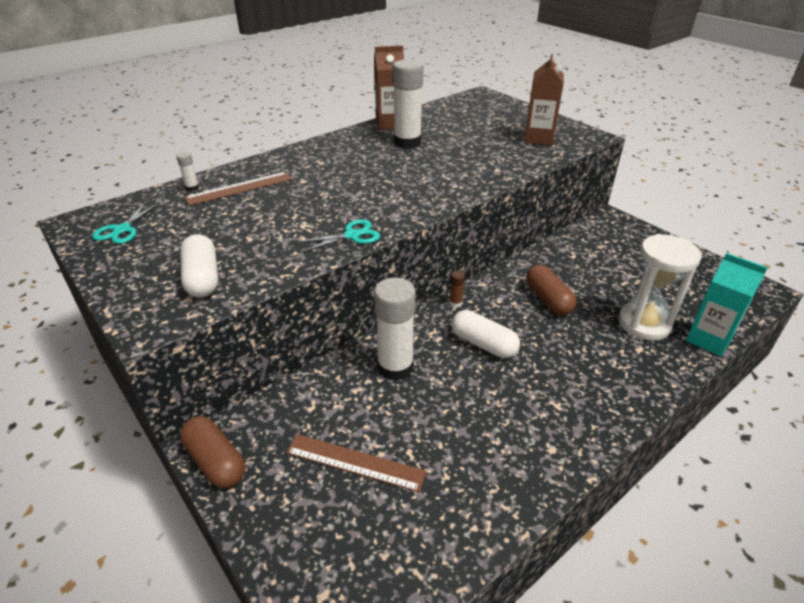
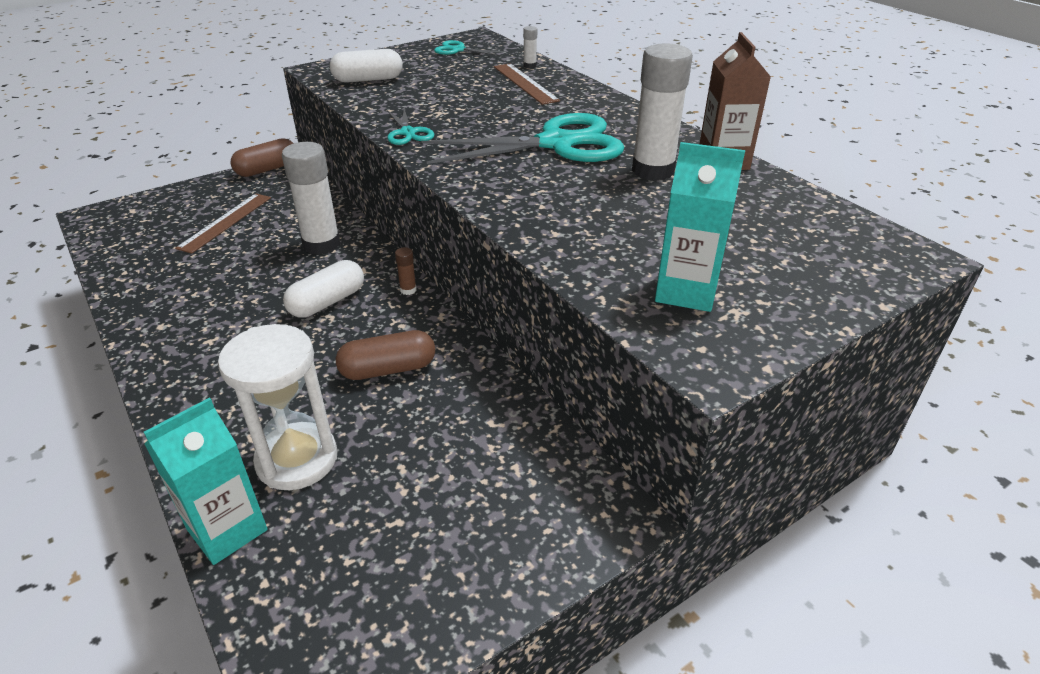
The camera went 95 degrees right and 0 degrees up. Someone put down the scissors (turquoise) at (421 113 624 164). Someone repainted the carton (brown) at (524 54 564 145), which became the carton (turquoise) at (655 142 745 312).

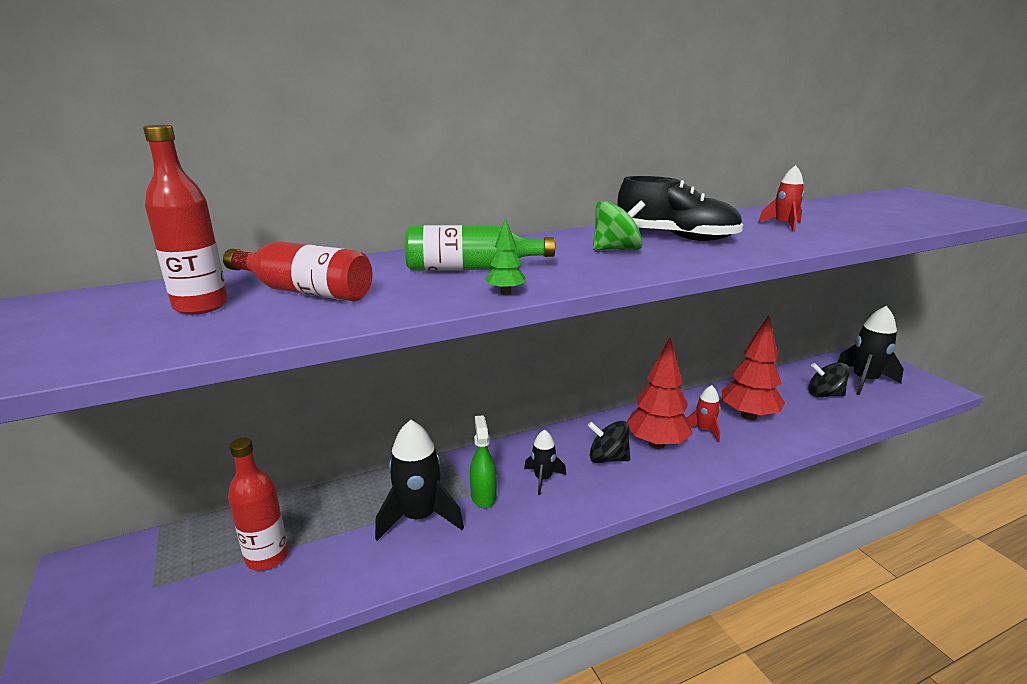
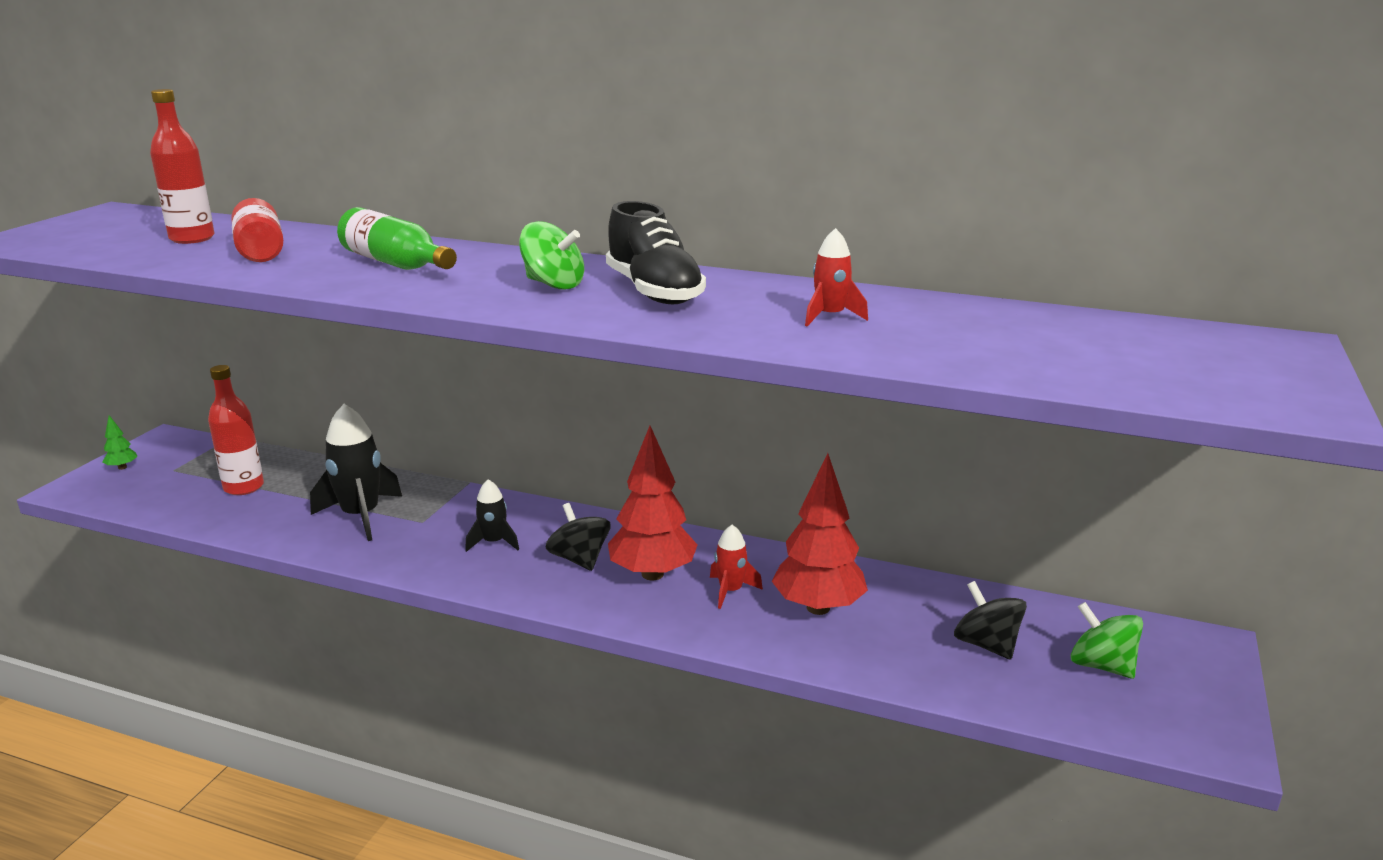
The camera went 45 degrees right and 0 degrees up. Someone carried the tree (green) from (485 218 526 295) to (103 415 138 470). Someone swapped the rocket (black) at (838 306 904 395) for the spinning top (green) at (1071 602 1143 679). Someone took away the spray bottle (green) at (470 415 497 508).

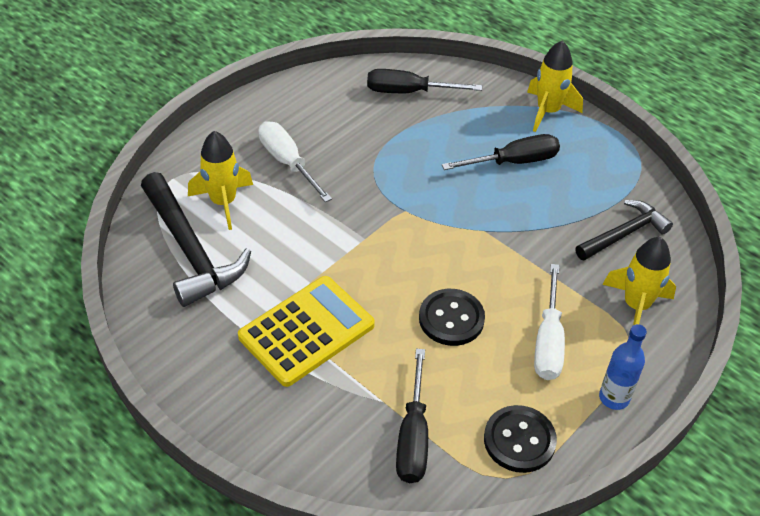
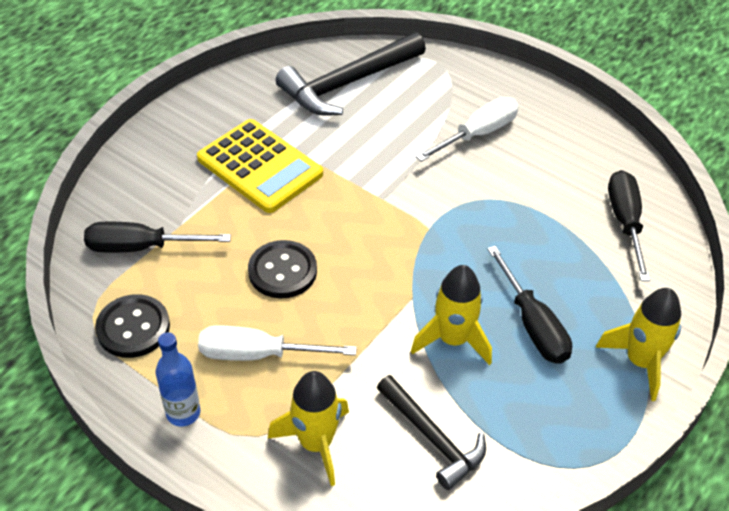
The camera went 85 degrees right and 0 degrees up. Someone carried the rocket (yellow) from (188 131 253 230) to (411 265 492 365).

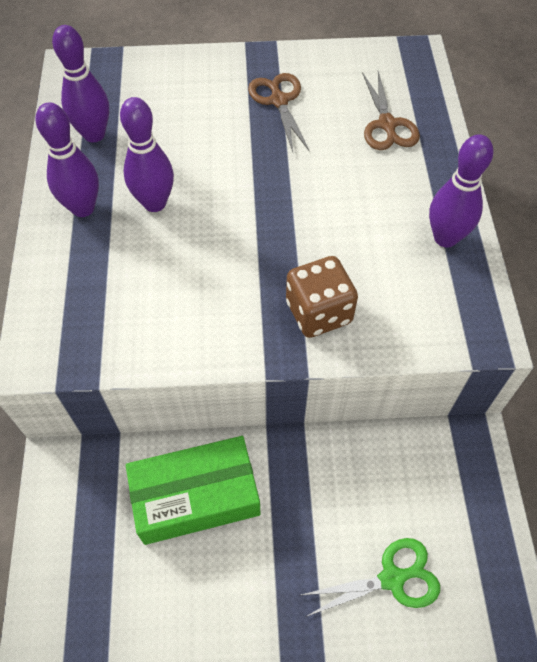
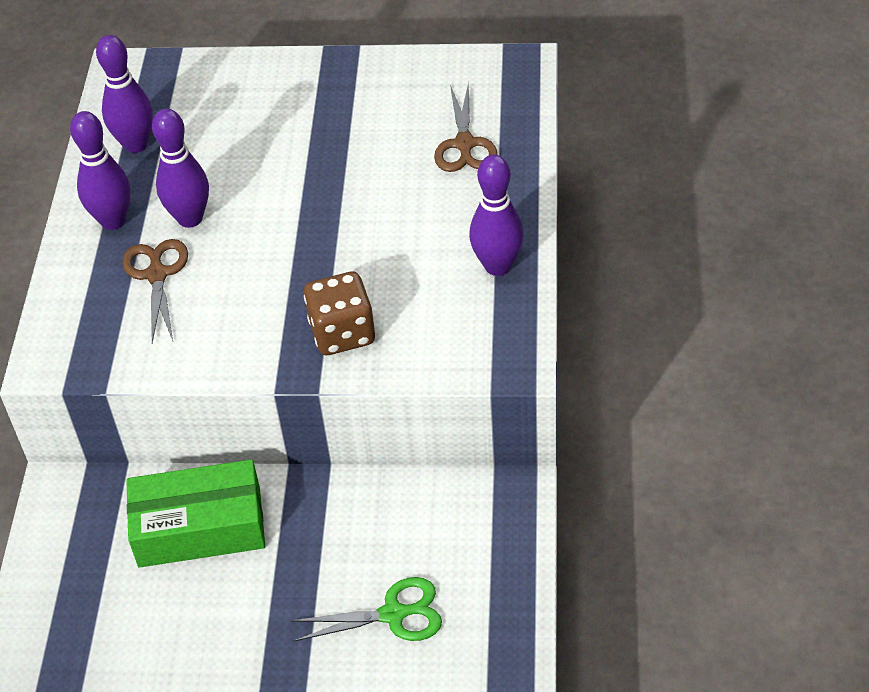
The camera went 10 degrees right and 10 degrees down. Someone carried the scissors (brown) from (248 73 310 152) to (122 239 188 343).

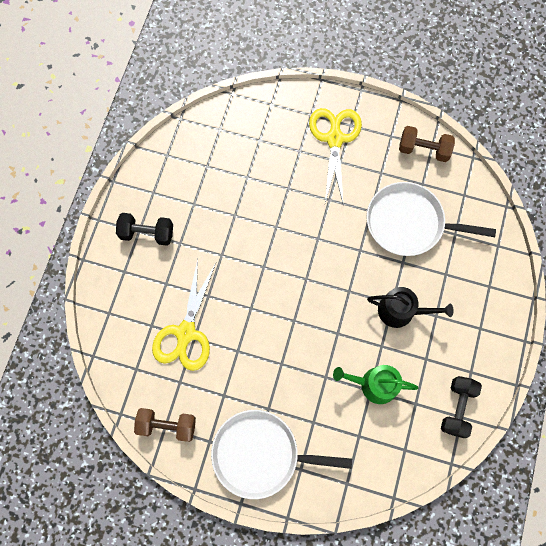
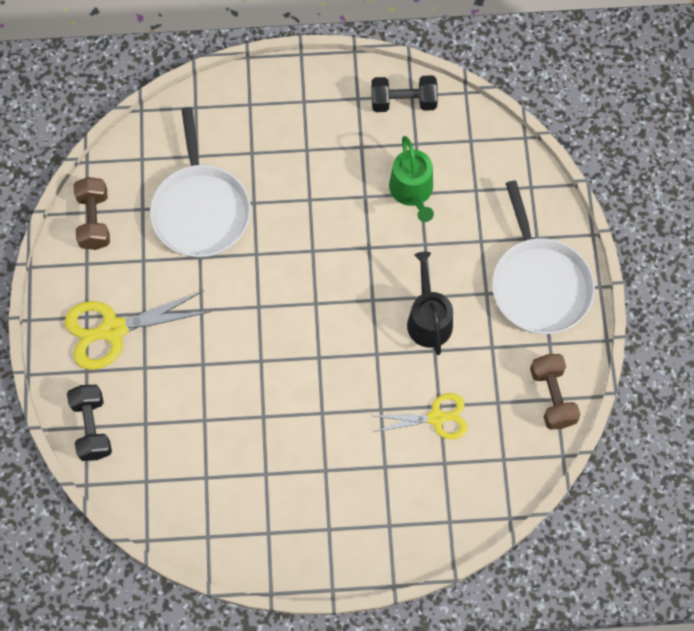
The camera went 110 degrees left and 5 degrees down. Someone carried the dumbbell (black) from (116 213 173 246) to (67 385 112 461). Someone scaled the scissors (yellow) at (152 259 216 371) by 0.64. Someone carried the watering can (black) from (367 287 454 328) to (407 252 453 355).

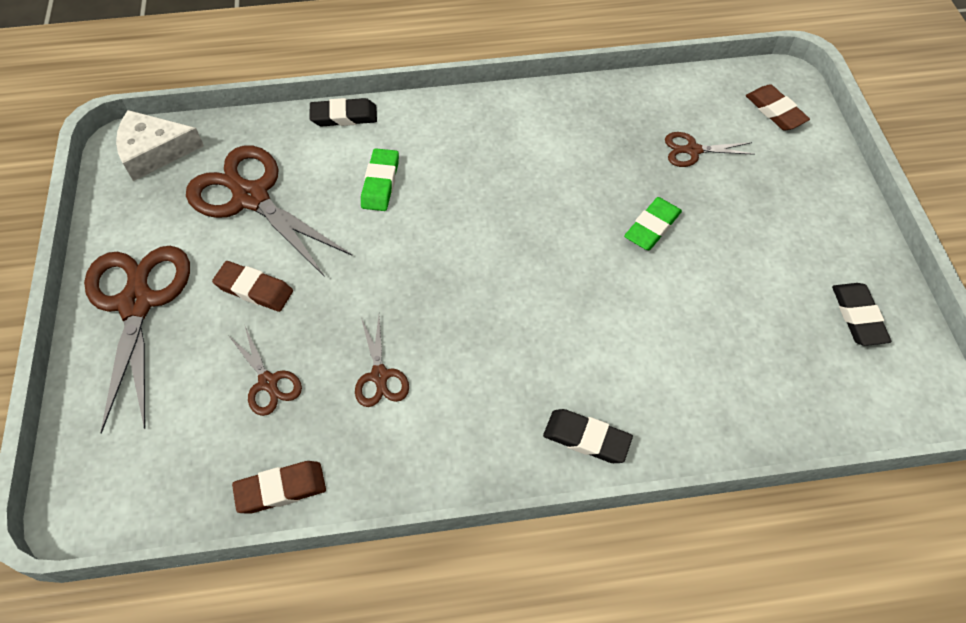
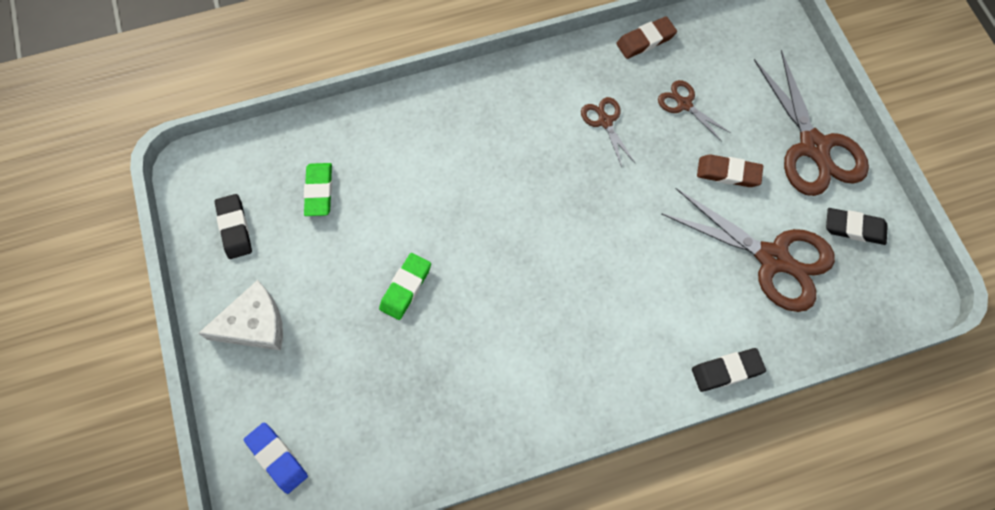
The camera went 170 degrees right and 10 degrees up. Someone carried the cheese (white) from (116 110 204 181) to (198 280 283 351). Someone repainted the eraser (brown) at (746 84 810 131), which became the eraser (blue) at (244 422 308 494). Someone carried the eraser (green) from (361 148 399 211) to (304 163 332 216). Someone carried the eraser (black) from (543 409 633 463) to (826 208 888 245). Someone took away the scissors (brown) at (665 132 755 167).

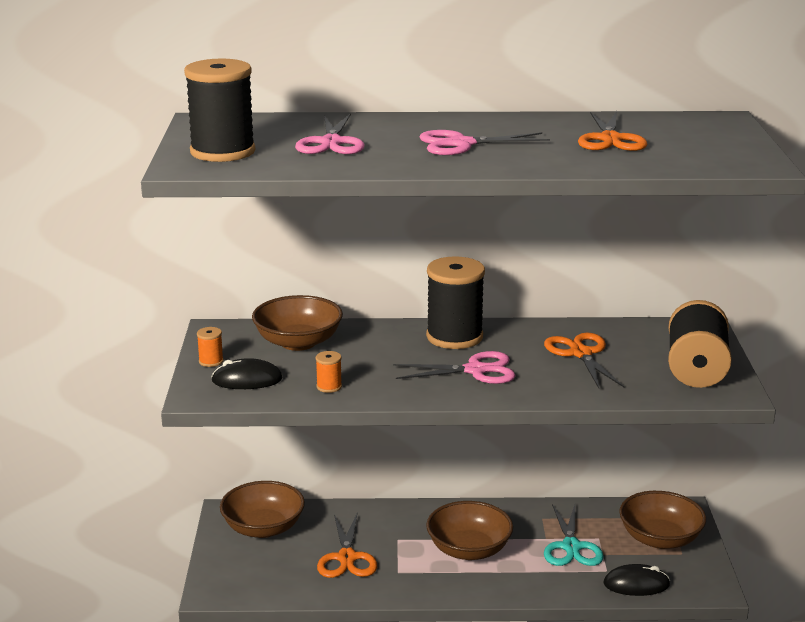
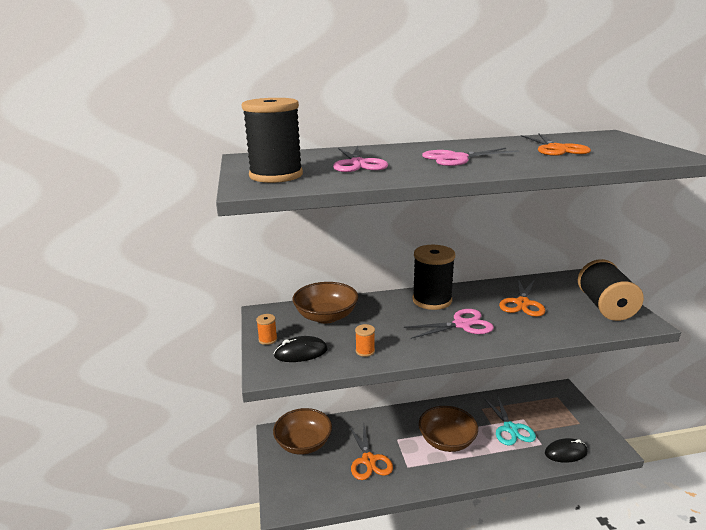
The camera went 10 degrees left and 0 degrees up. Someone rotated the scissors (orange) at (544 333 625 388) by 135 degrees counterclockwise. Someone took away the bowl (brown) at (619 491 706 549).

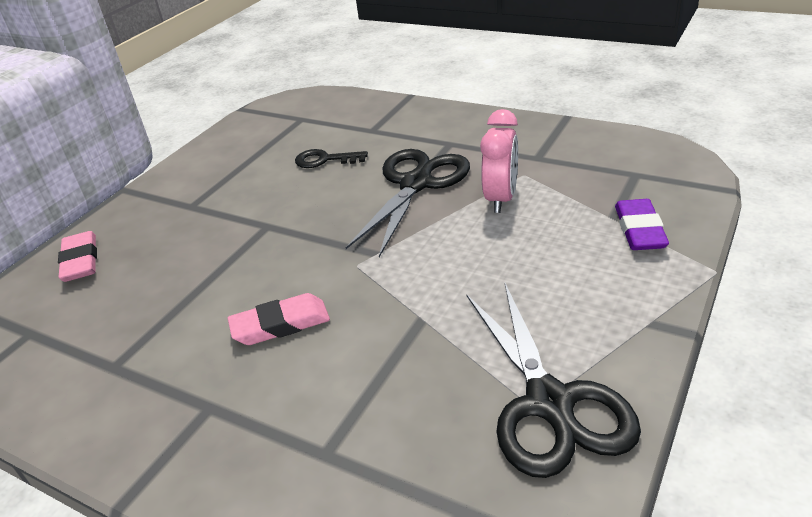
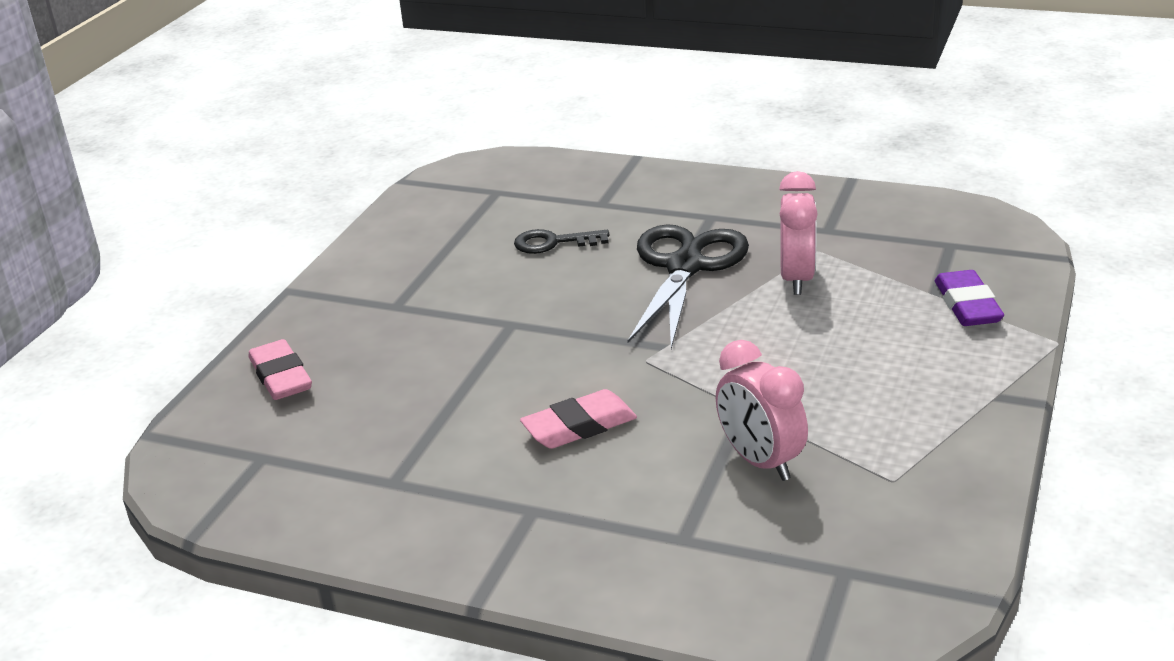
The camera went 10 degrees left and 5 degrees down. Someone put down the clock (pink) at (716 340 808 481). Someone took away the scissors (black) at (466 283 641 478).

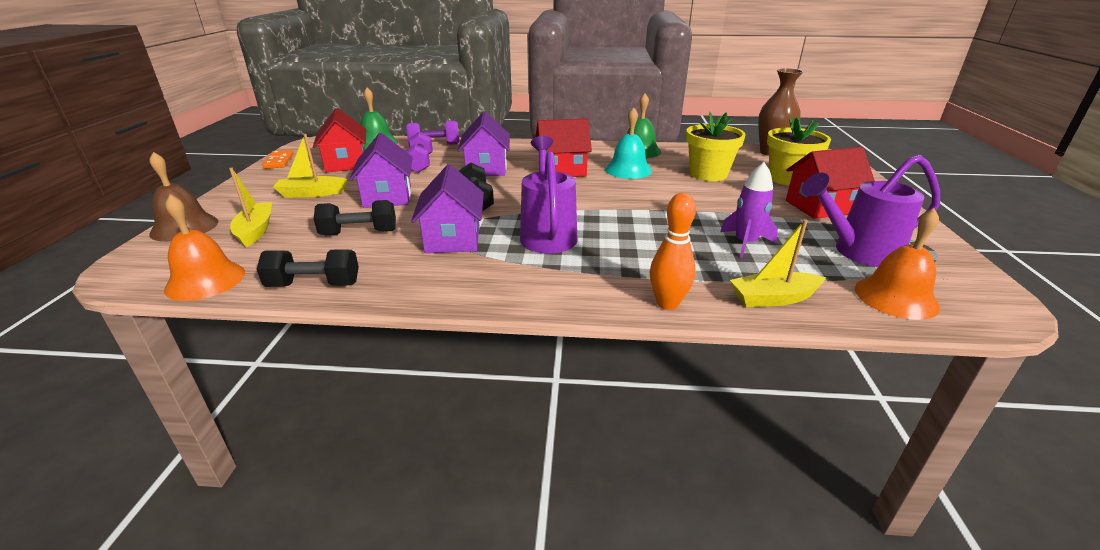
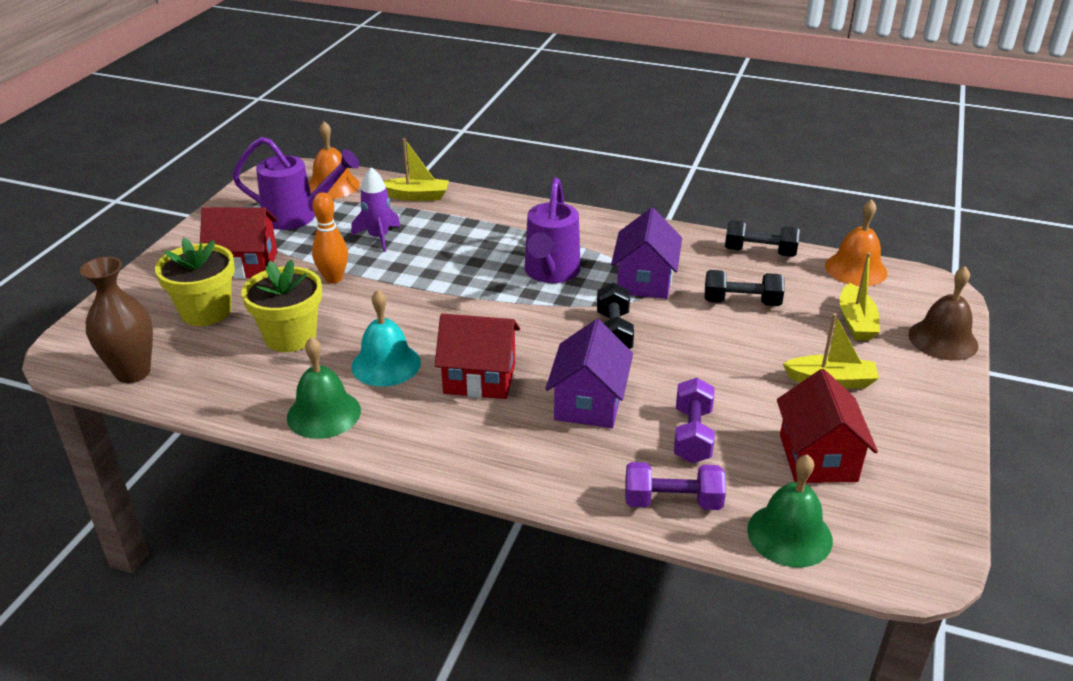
The camera went 165 degrees left and 5 degrees up. Someone carried the bowling pin (orange) from (650 193 696 310) to (312 192 348 284). Someone took away the domino (orange) at (262 150 294 169). Someone took away the house (purple) at (349 133 413 208).

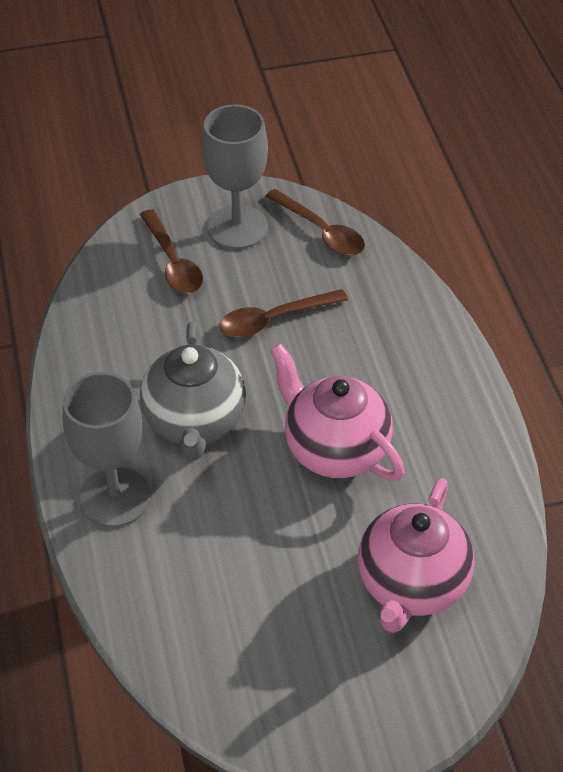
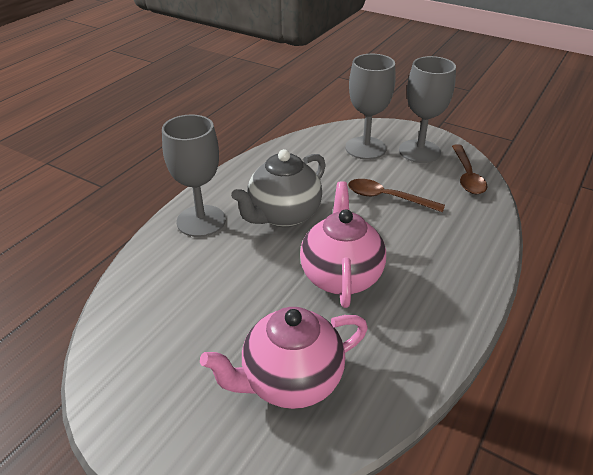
The camera went 45 degrees right and 10 degrees down. Someone swapped the spoon (brown) at (140 209 203 294) for the goblet (grey) at (345 54 395 160).

